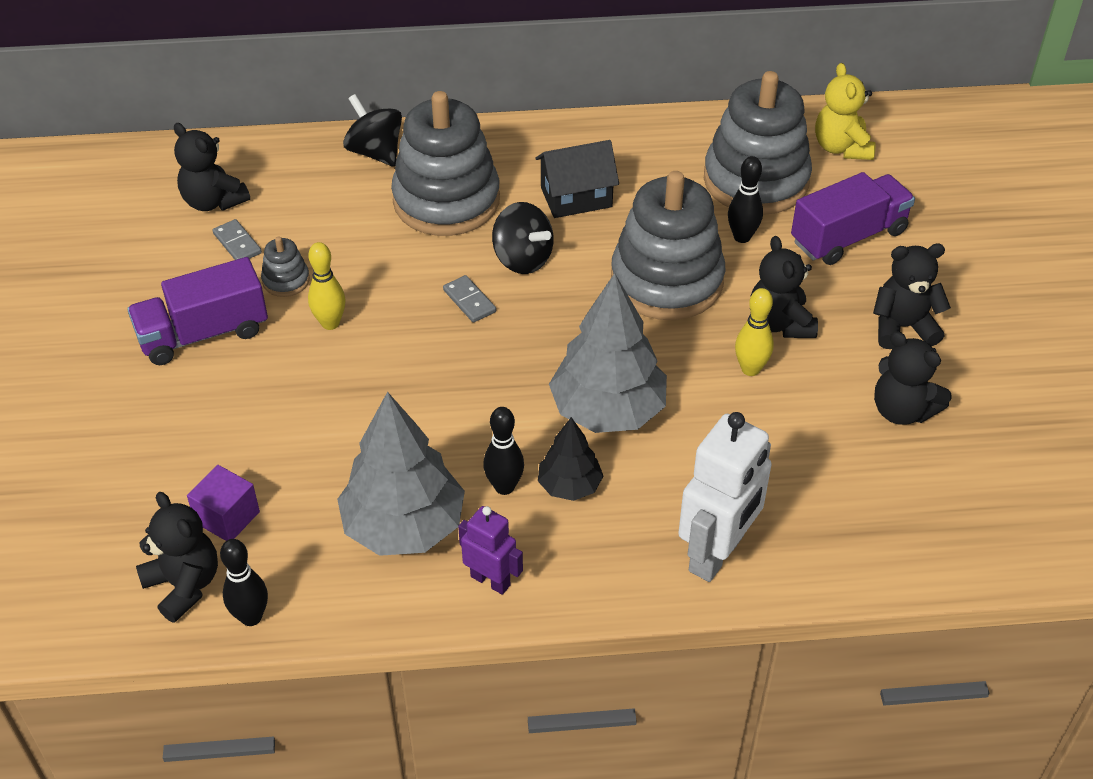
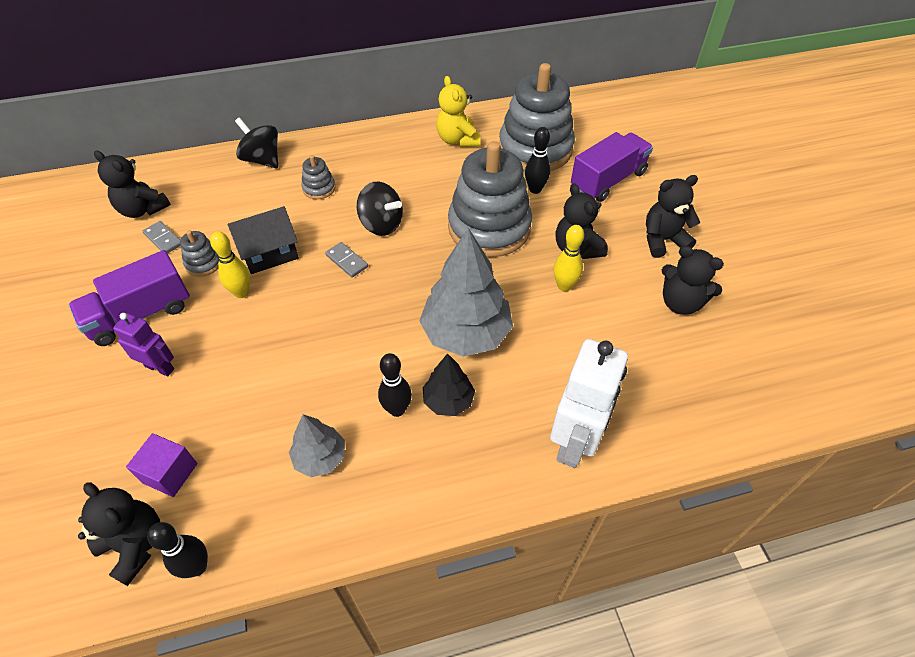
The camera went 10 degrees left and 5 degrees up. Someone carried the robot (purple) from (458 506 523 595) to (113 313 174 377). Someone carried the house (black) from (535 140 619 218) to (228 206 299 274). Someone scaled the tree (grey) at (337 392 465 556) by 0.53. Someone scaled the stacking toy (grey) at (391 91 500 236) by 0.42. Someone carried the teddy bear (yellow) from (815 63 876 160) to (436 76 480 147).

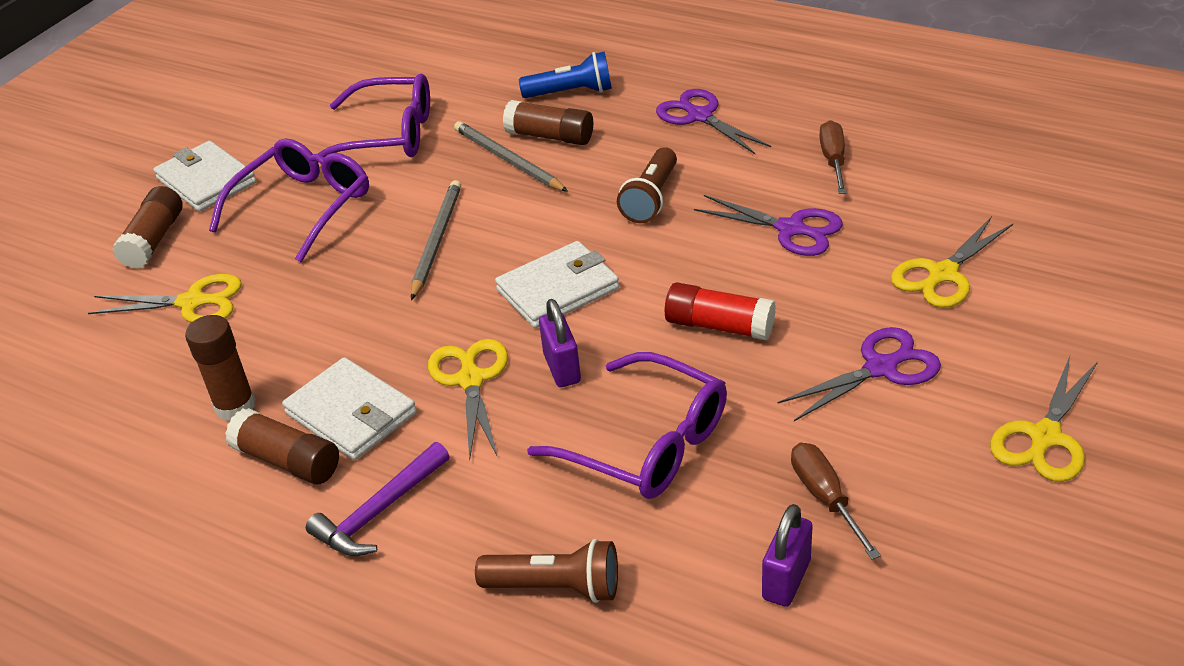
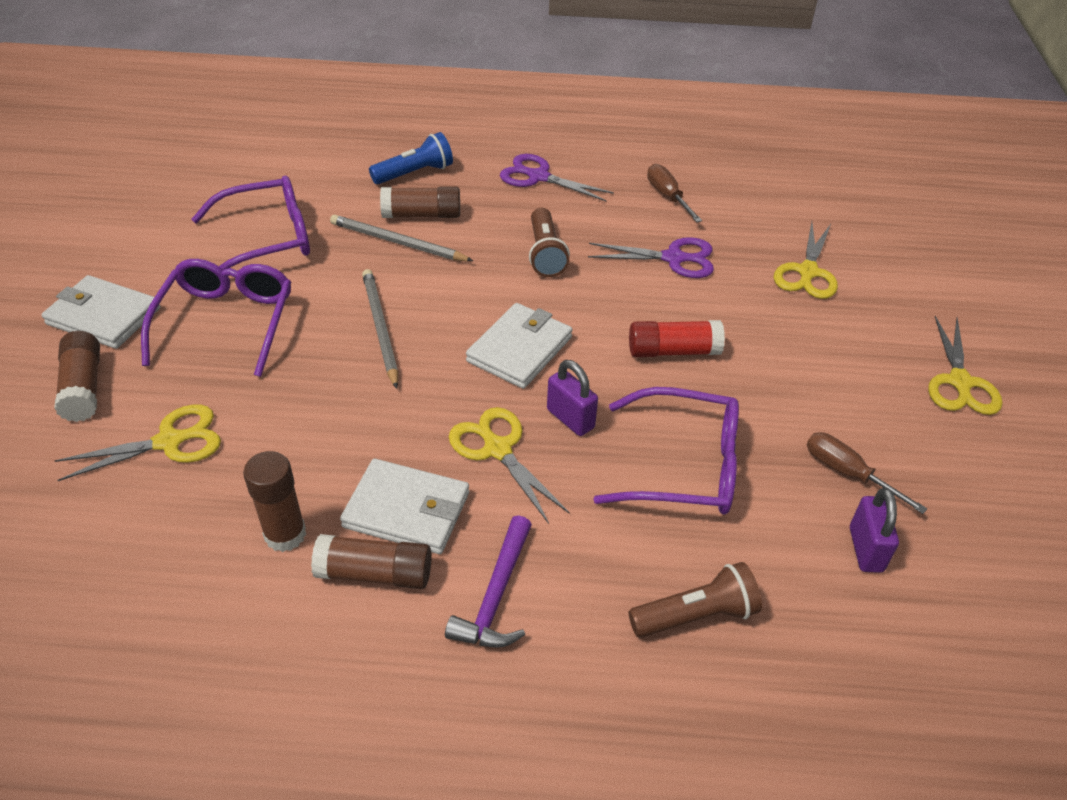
The camera went 30 degrees left and 5 degrees up. Someone took away the scissors (purple) at (778 327 941 421).

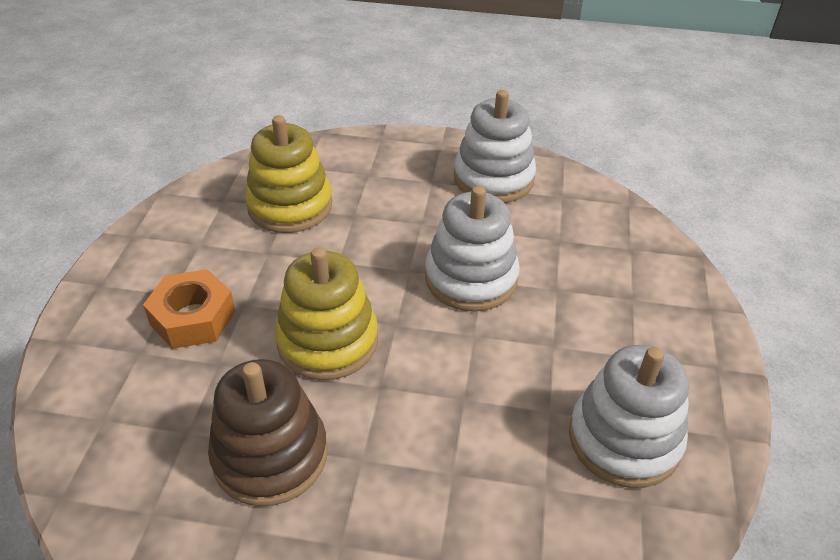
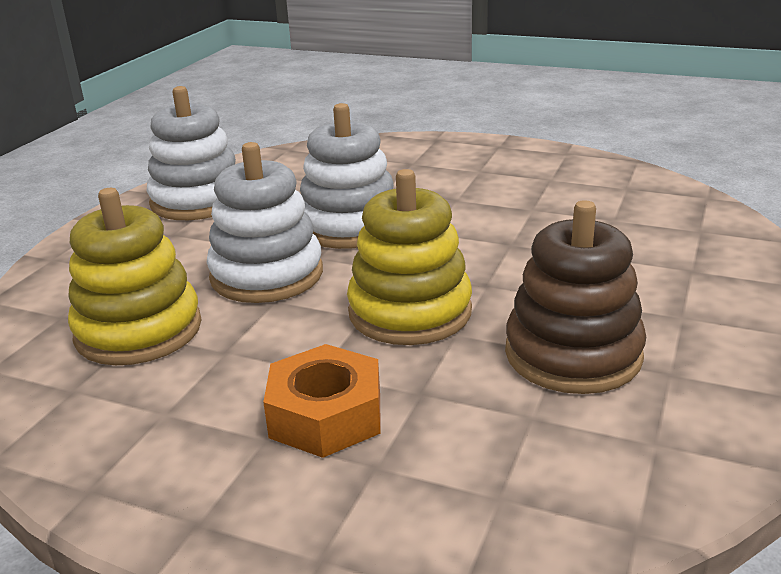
The camera went 75 degrees left and 15 degrees down. Someone carried the stacking toy (white) from (569 345 689 488) to (207 142 323 303).

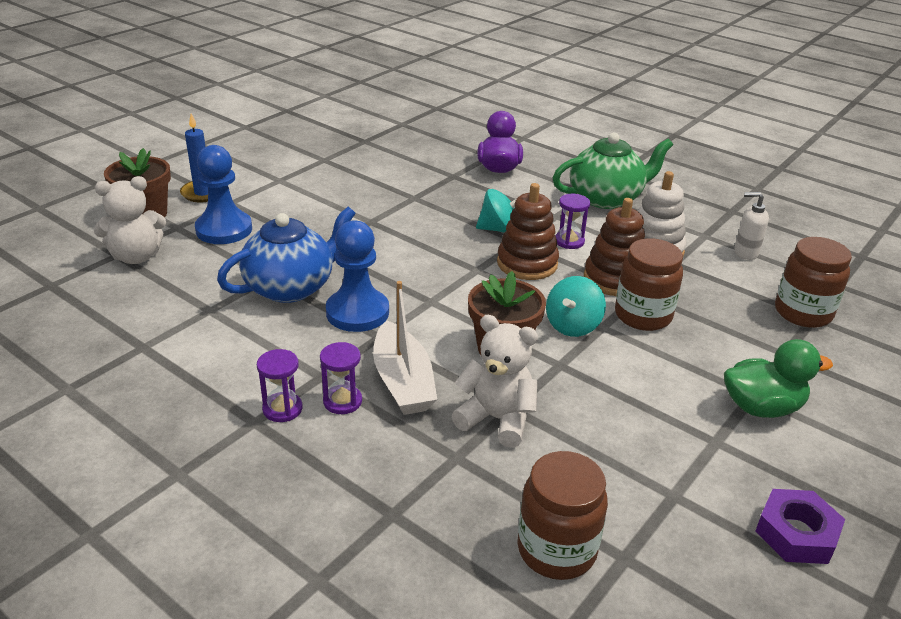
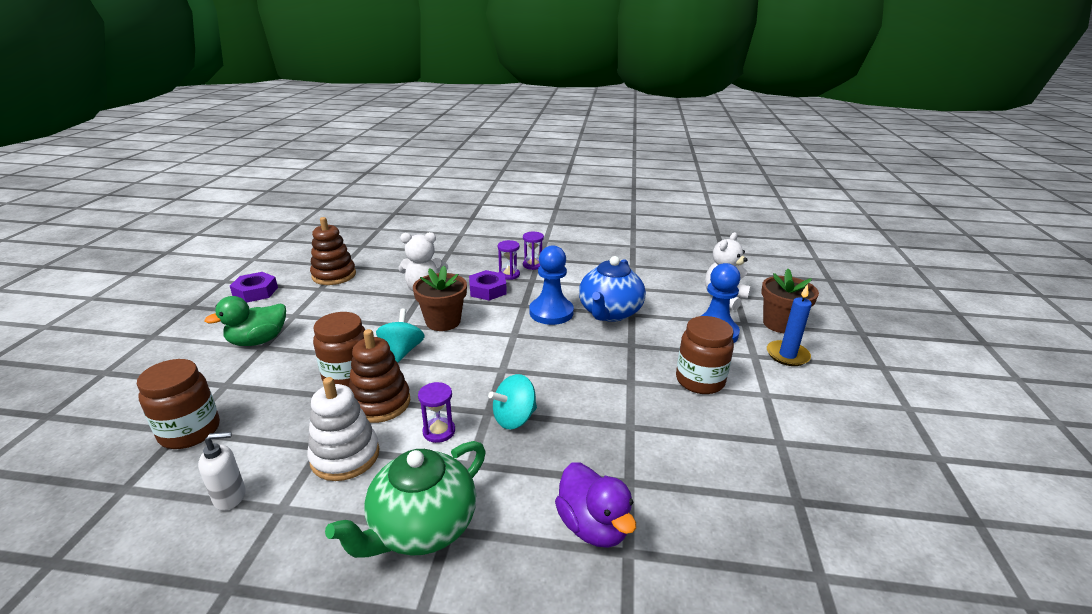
The camera went 150 degrees right and 5 degrees down. Someone carried the stacking toy (brown) from (497 183 559 280) to (310 217 356 285). Someone swapped the boat (white) at (373 281 437 415) for the nut (purple) at (469 270 507 301). Someone carried the jar (brown) from (518 451 608 580) to (676 316 734 394).

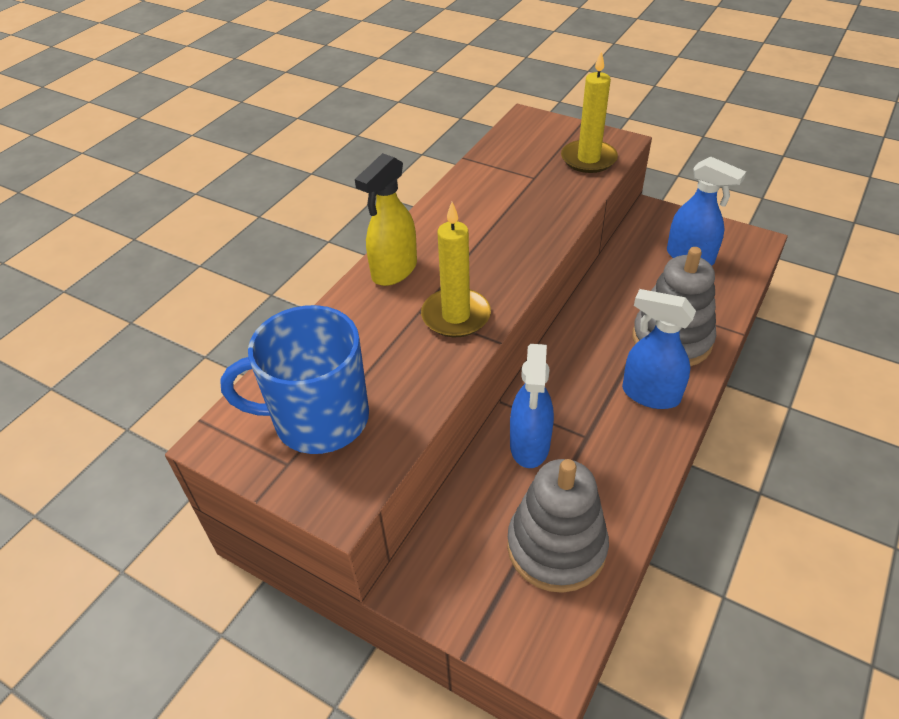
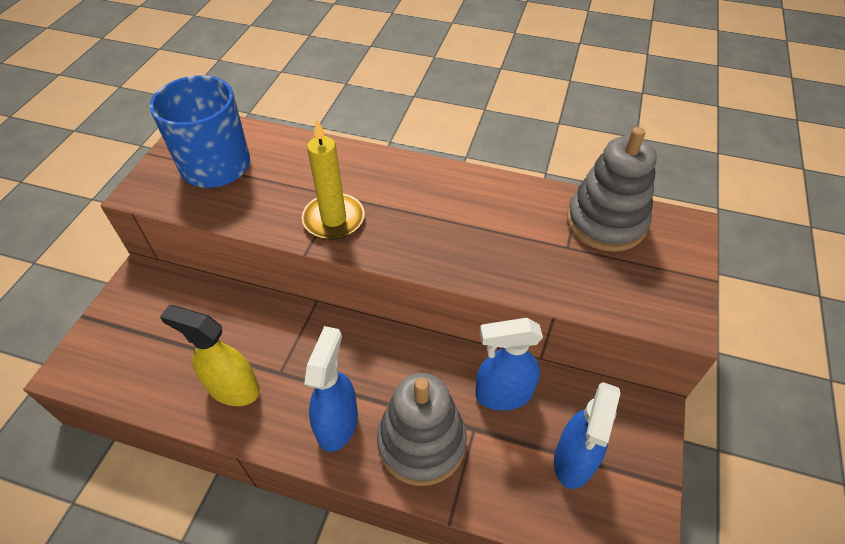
The camera went 75 degrees right and 5 degrees up. Someone carried the spray bottle (yellow) from (355 153 417 286) to (160 305 260 406). Someone carried the spray bottle (blue) from (510 344 554 468) to (475 318 543 411). Someone carried the stacking toy (grey) from (507 459 609 593) to (567 127 657 252). Someone took away the candle (yellow) at (561 51 618 173).

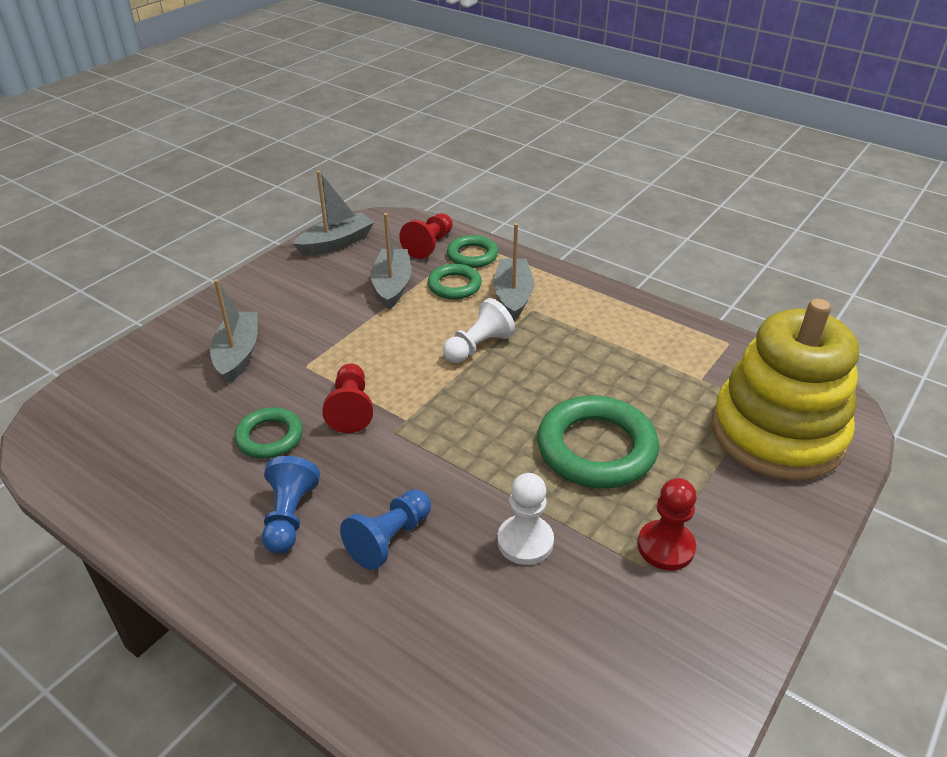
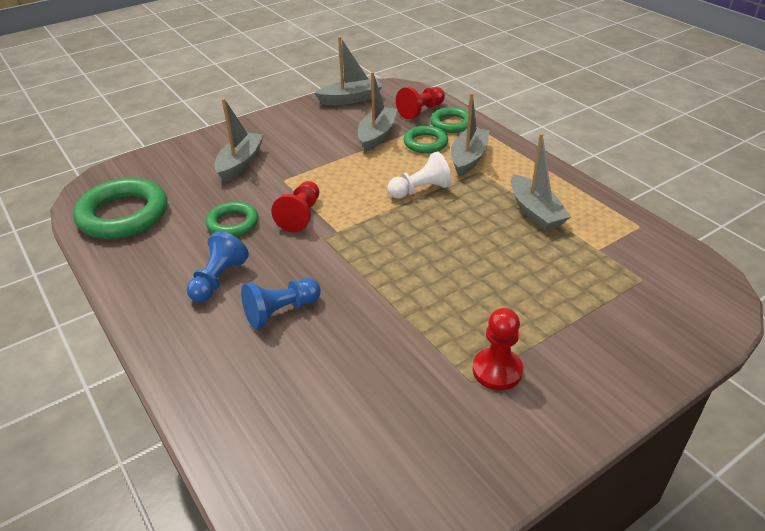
The camera went 20 degrees right and 0 degrees up. Someone carried the ring (green) from (537 395 659 488) to (73 178 167 239). Someone put down the boat (grey) at (511 133 571 231). Someone took away the pawn (white) at (497 473 554 565). Someone took away the stacking toy (yellow) at (712 299 859 480).

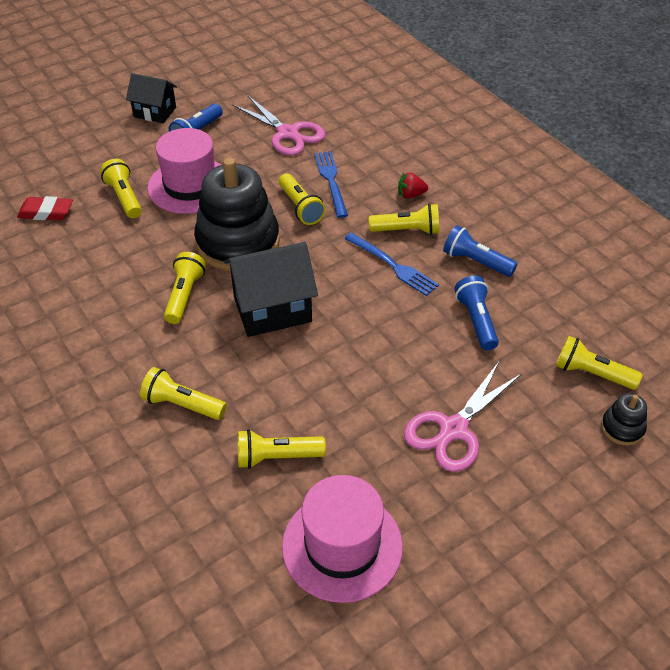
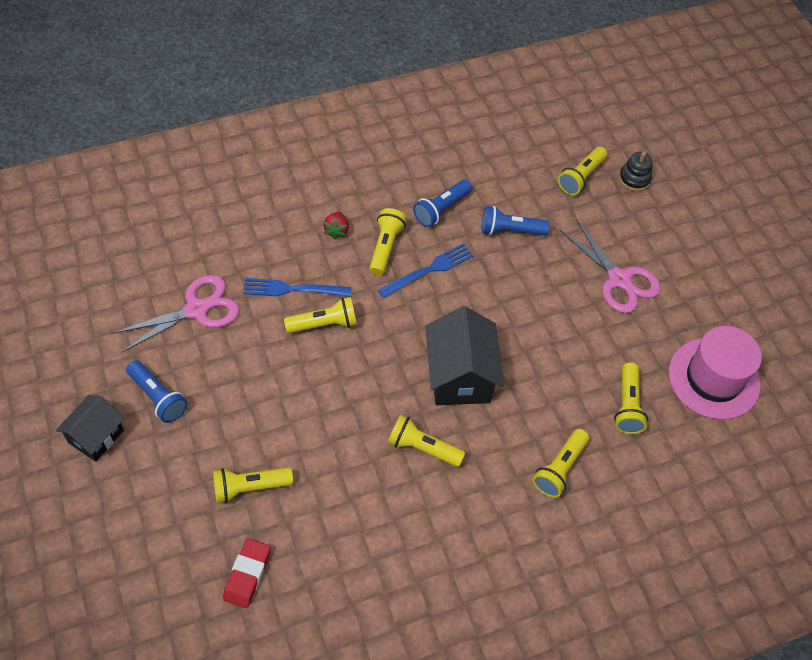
The camera went 80 degrees left and 10 degrees up. Someone took away the hat (pink) at (147 128 221 214). Someone took away the stacking toy (black) at (194 158 280 271).

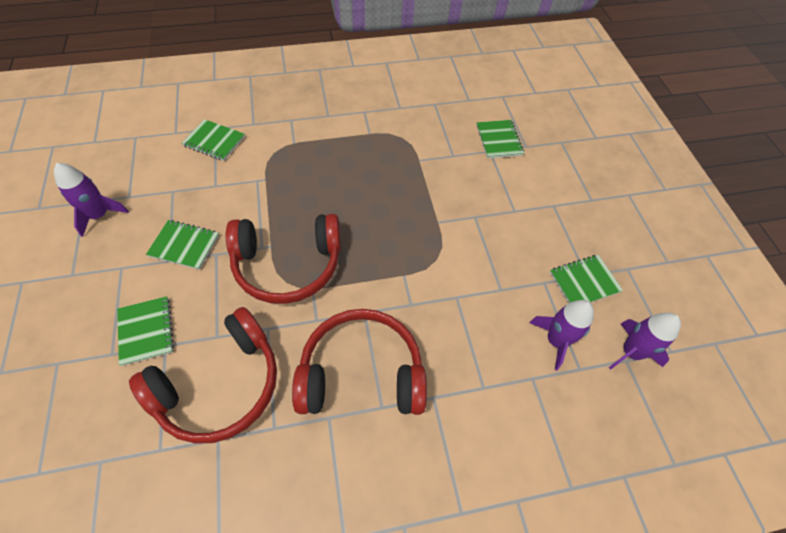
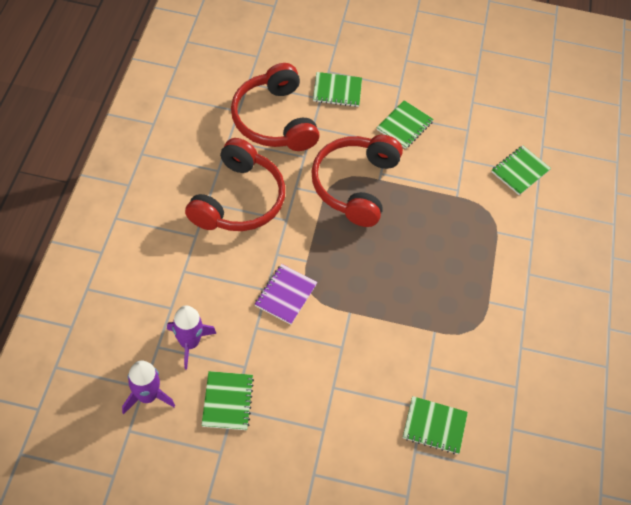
The camera went 110 degrees right and 0 degrees up. Someone put down the notebook (purple) at (255 264 317 325). Someone took away the rocket (purple) at (54 163 129 237).

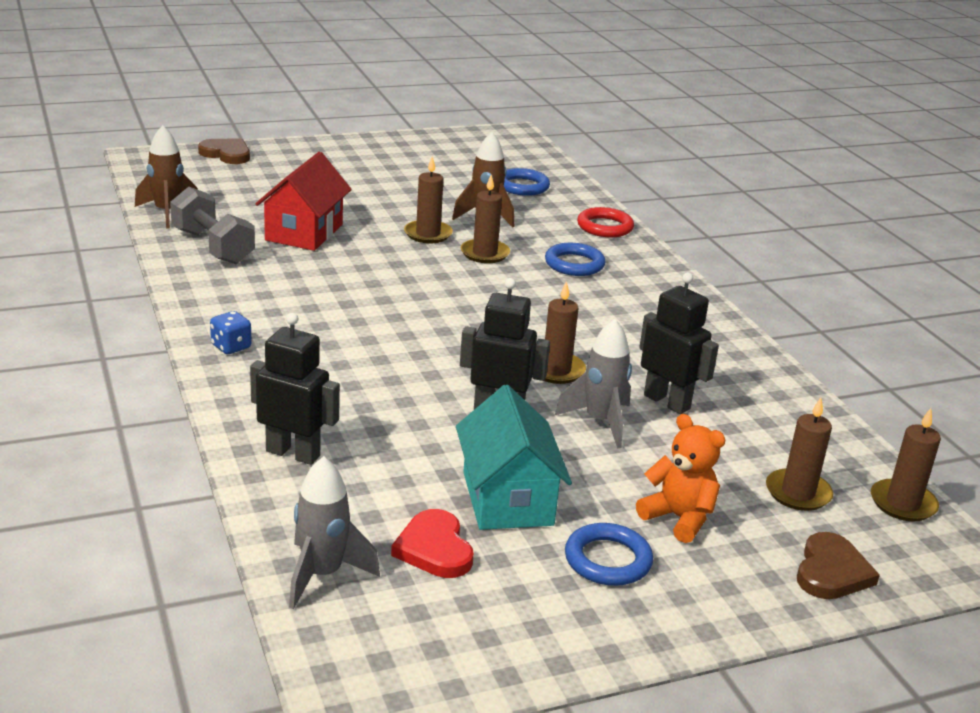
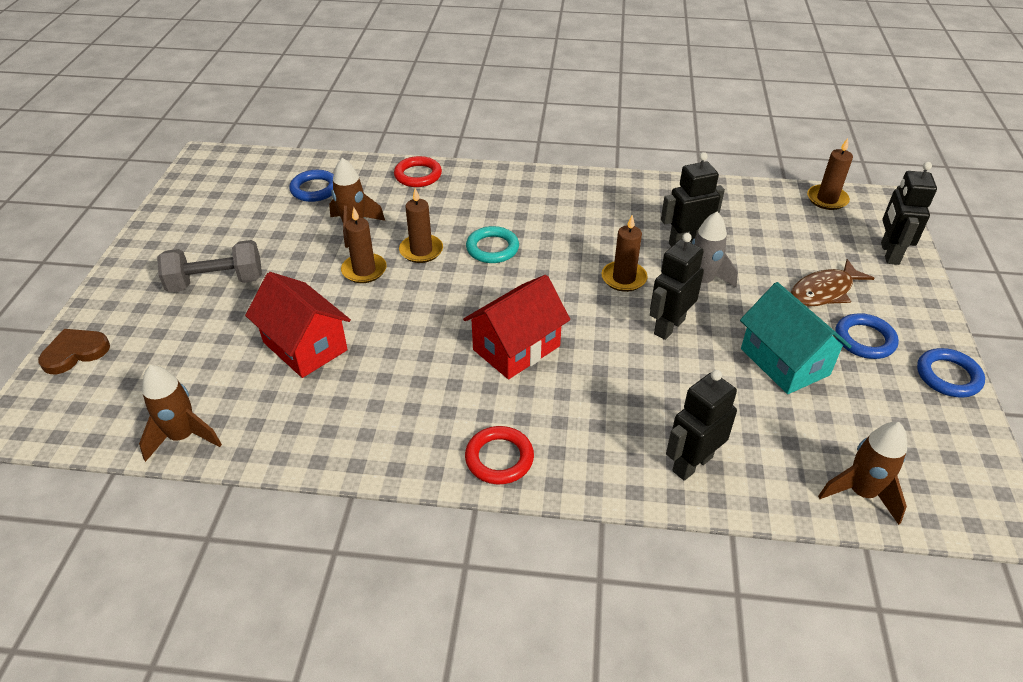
The camera went 60 degrees left and 15 degrees up. Someone carried the dumbbell (grey) from (170 187 255 264) to (157 240 262 293). Someone put down the house (red) at (463 275 570 379). Someone swapped the dice (blue) at (210 311 252 354) for the ring (red) at (465 426 534 484). Someone put down the ring (turquoise) at (466 226 519 263). Someone rotated the house (turquoise) at (456 385 572 530) by 45 degrees clockwise. Someone swapped the teddy bear (orange) at (636 414 725 543) for the fish (brown) at (791 259 875 306). Someone repainted the rocket (grey) at (289 456 380 609), which became the rocket (brown) at (818 422 907 525). Someone swapped the heart (brown) at (797 532 880 599) for the robot (black) at (881 162 937 265). Someone carried the ring (blue) from (545 243 606 276) to (917 348 985 398). Someone took away the heart (red) at (391 509 474 578). Someone took away the candle (brown) at (766 397 833 511).

